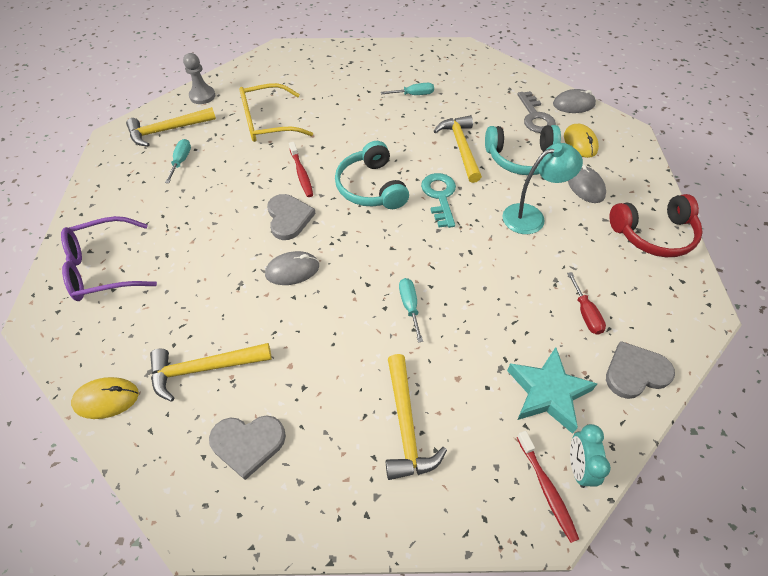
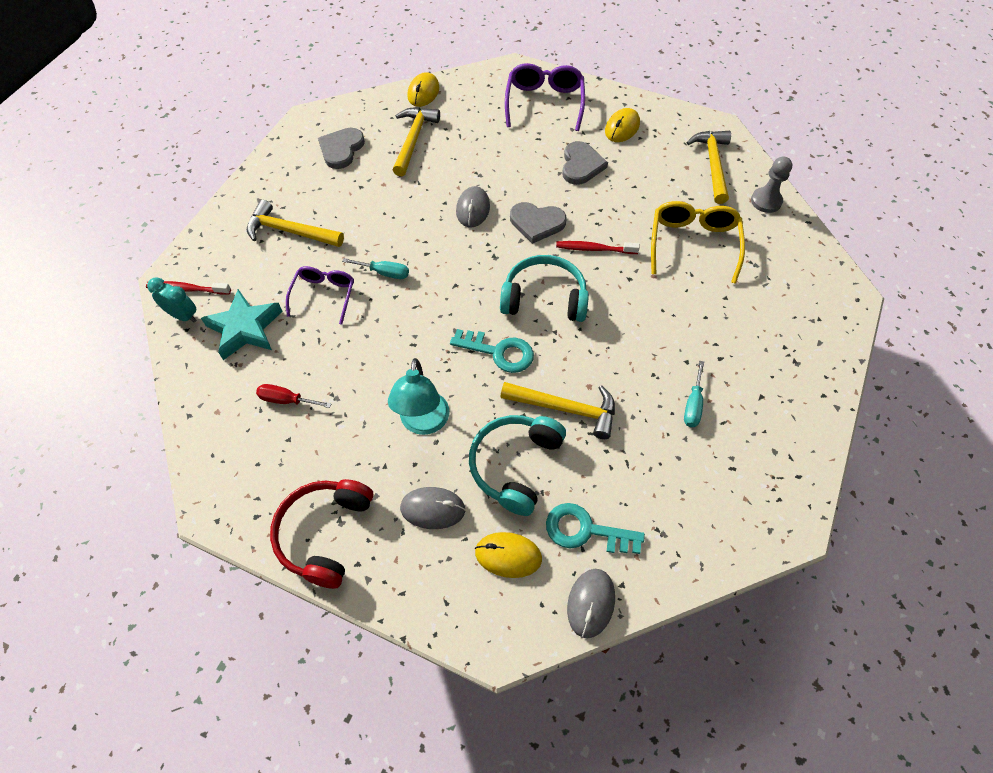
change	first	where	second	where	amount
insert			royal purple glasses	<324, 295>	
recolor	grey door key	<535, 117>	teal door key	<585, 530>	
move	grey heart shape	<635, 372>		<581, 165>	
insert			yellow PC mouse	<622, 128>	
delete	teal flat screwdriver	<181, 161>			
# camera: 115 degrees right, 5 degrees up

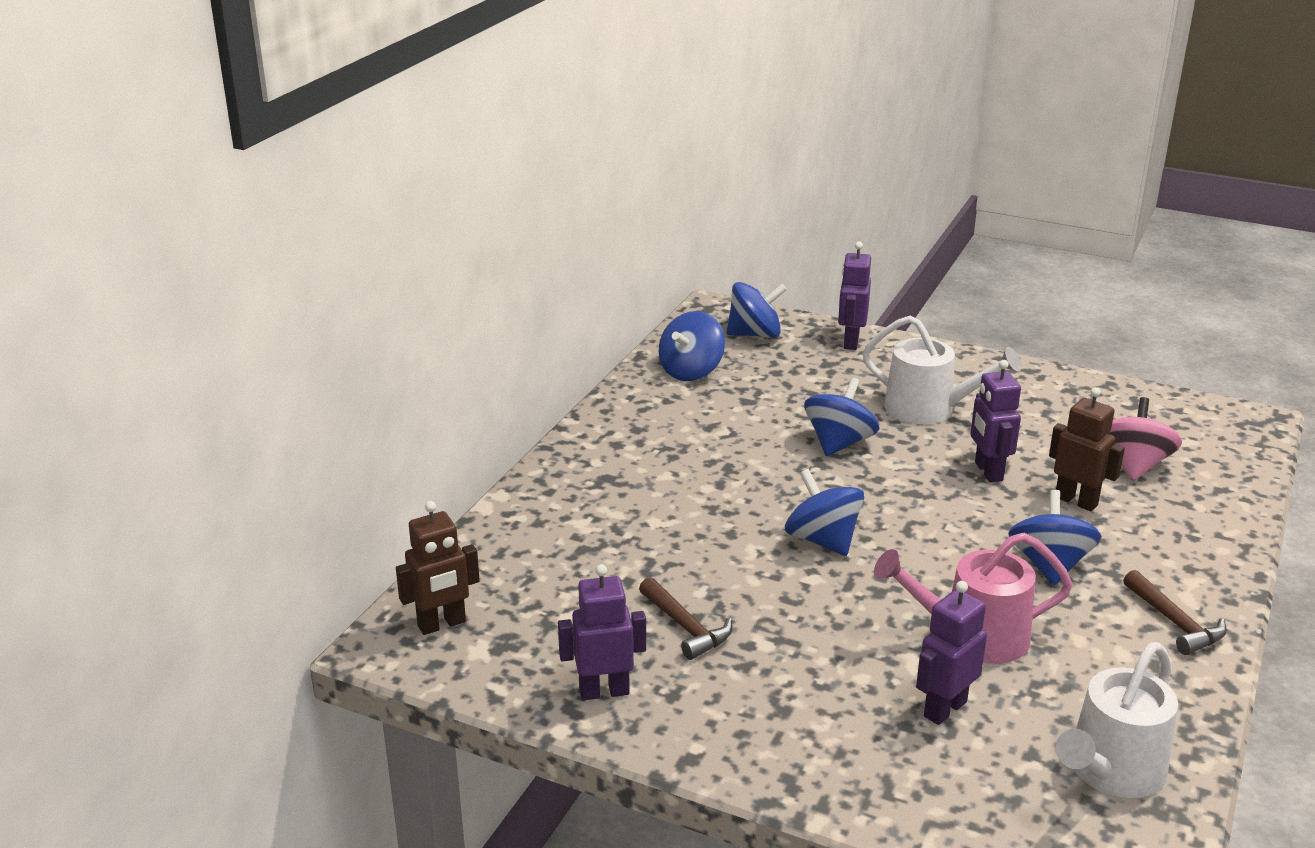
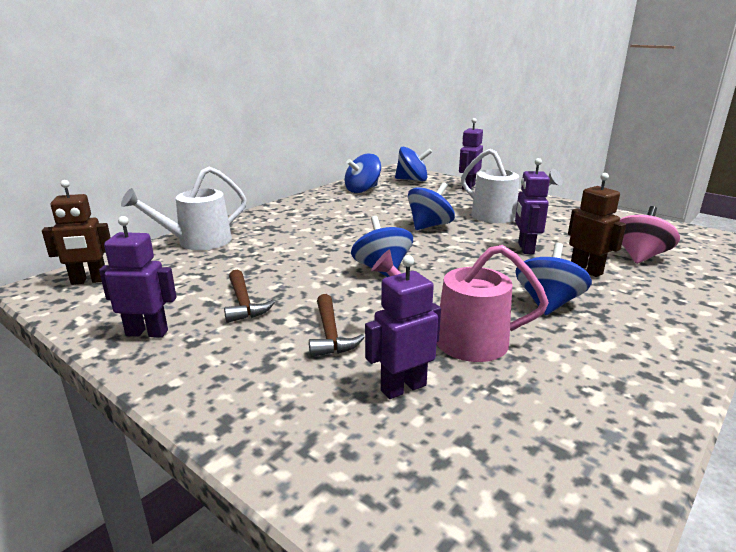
change	first	where	second	where	amount
move	snow-white watering can	<1111, 771>		<198, 242>	
move	brown hammer	<1175, 623>		<330, 335>	
# camera: 15 degrees right, 5 degrees down

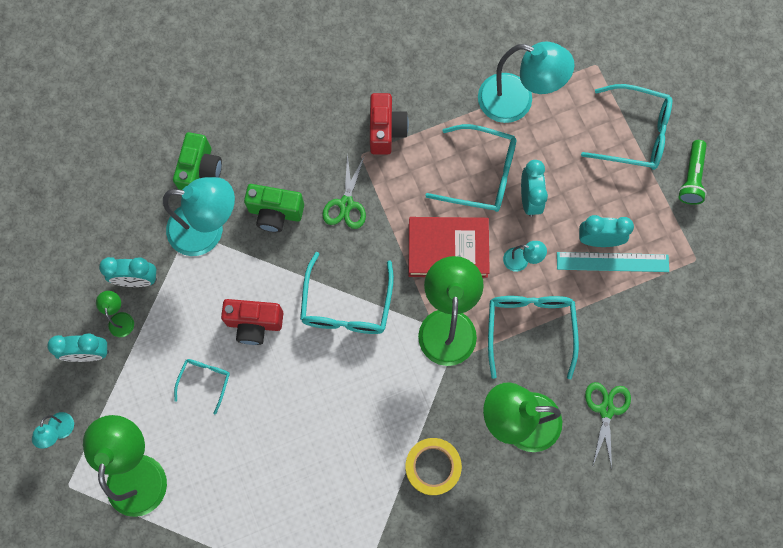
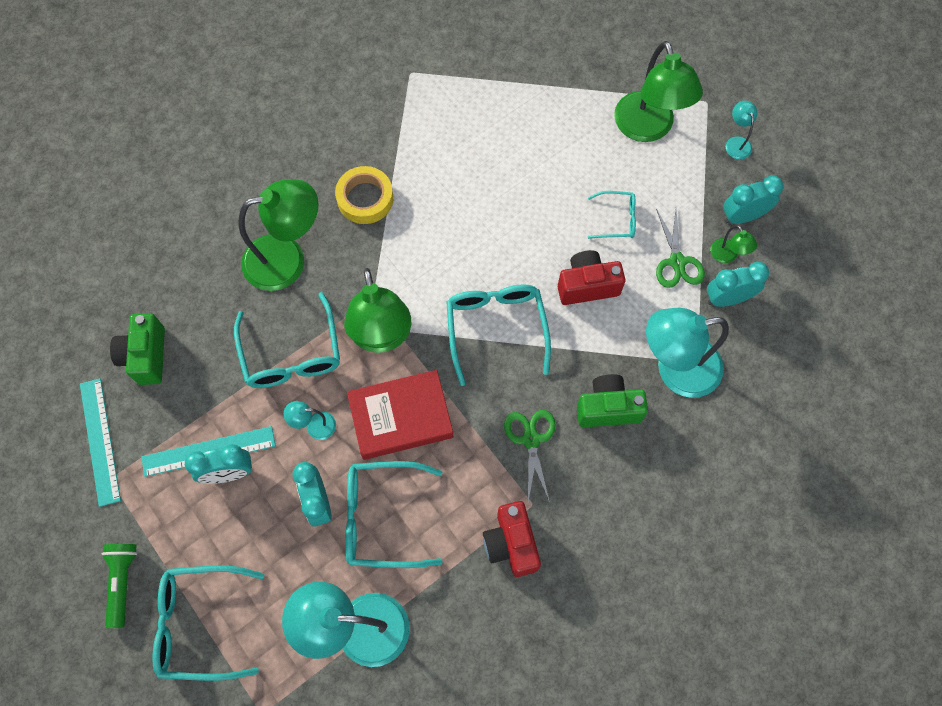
change	first	where	second	where	amount
insert			teal straightedge	<100, 441>	
move	leaf-green camera	<200, 171>		<146, 356>	
rotate	teal glasses	<205, 381>		<616, 219>	90 degrees counterclockwise
move	leaf-green scissors	<606, 410>		<677, 262>	
# camera: 165 degrees right, 5 degrees down

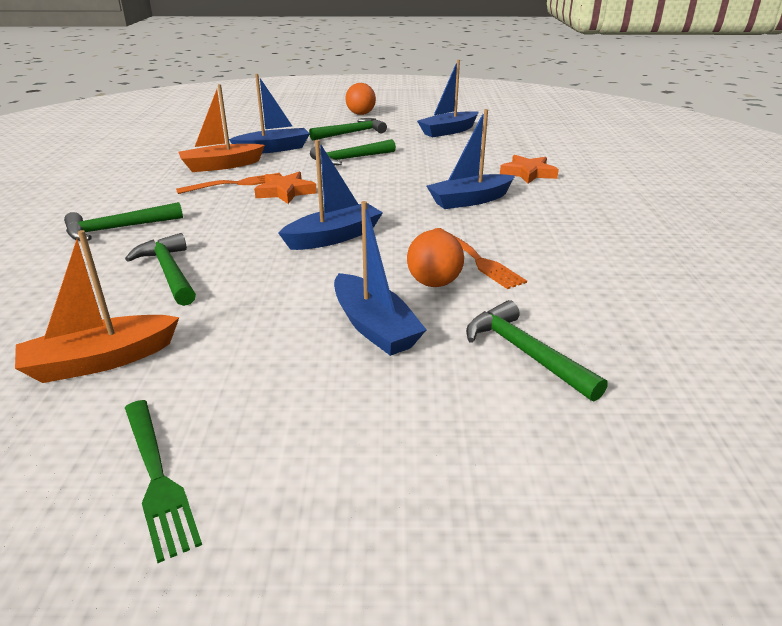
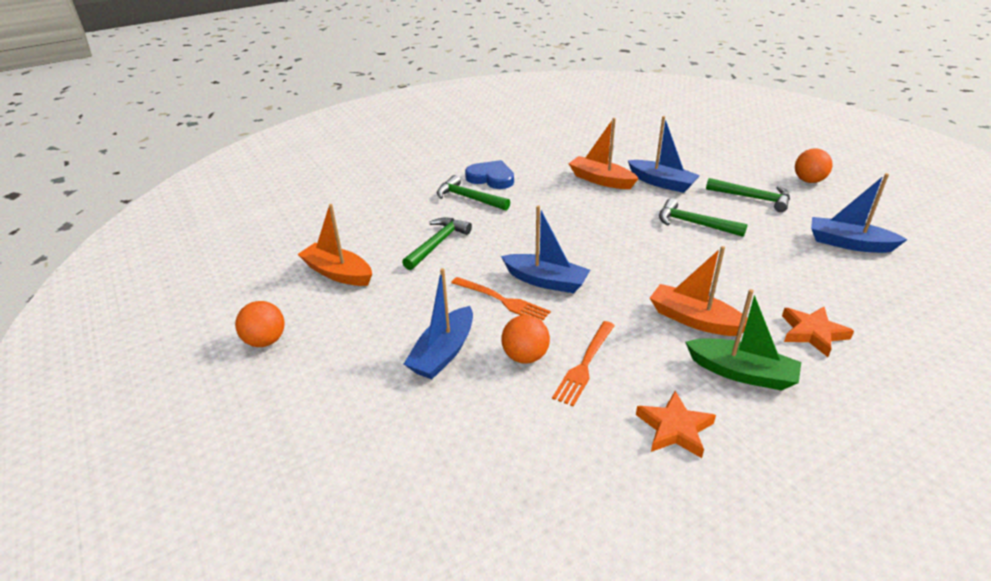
change	first	where	second	where	amount
replace	leaf-green fork	<157, 477>	orange-coloured ball	<265, 341>	
move	orange-coloured fork	<236, 184>		<502, 300>	
insert			cobalt heart shape	<491, 178>	
move	orange-coloured star shape	<285, 192>		<674, 428>	
recolor	cobalt boat	<470, 200>	orange-coloured boat	<695, 320>	
insert			leaf-green boat	<741, 373>	
delete	leaf-green hammer	<525, 353>			
# camera: 60 degrees right, 5 degrees up

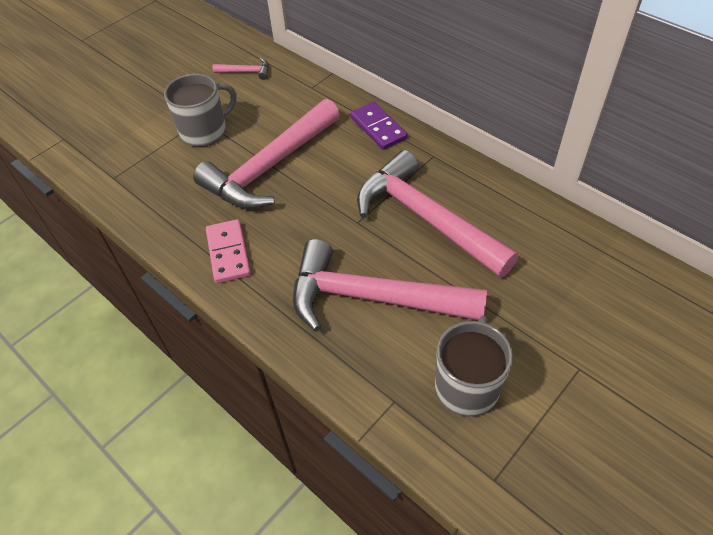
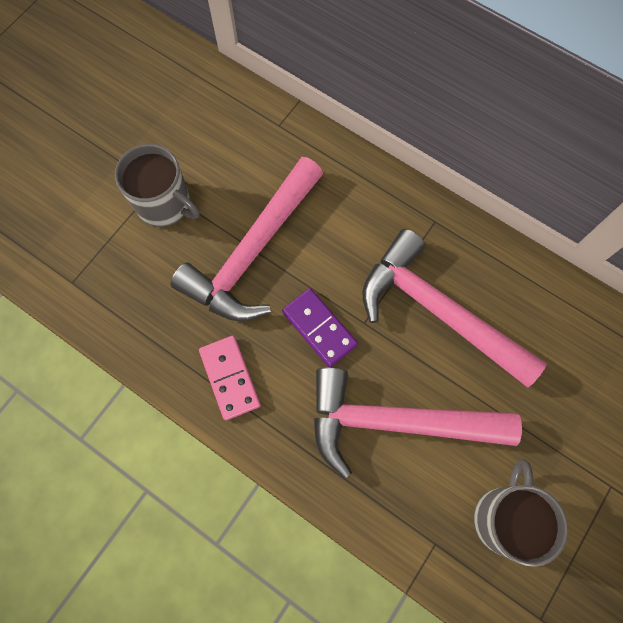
change	first	where	second	where	amount
rotate	grey coffee mug	<205, 131>		<164, 204>	75 degrees clockwise
move	royal purple domino tile	<378, 128>		<319, 328>	
delete	rose-pink hammer	<246, 72>			
# camera: 10 degrees left, 20 degrees up

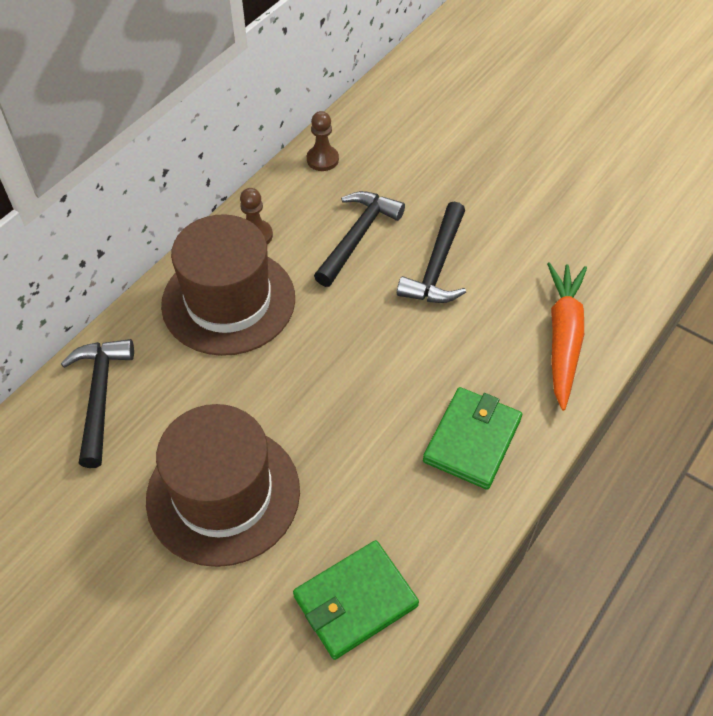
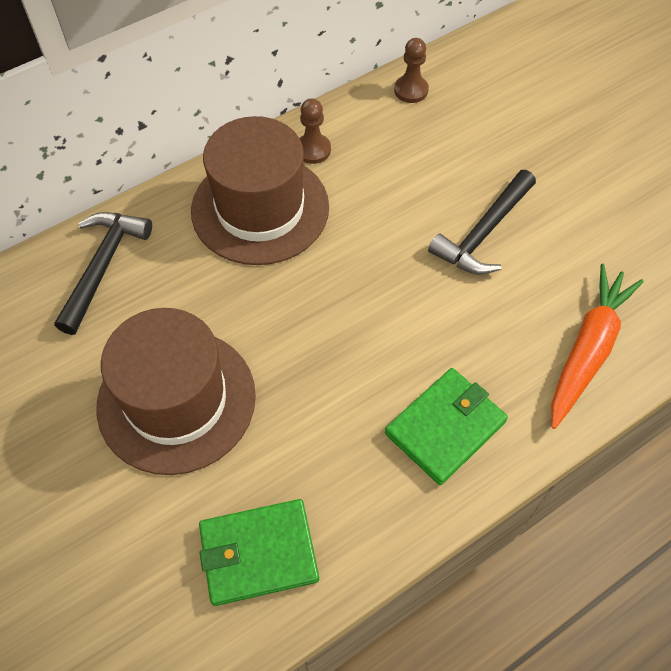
change	first	where	second	where	amount
delete	black hammer	<357, 237>			
# camera: 20 degrees right, 5 degrees up

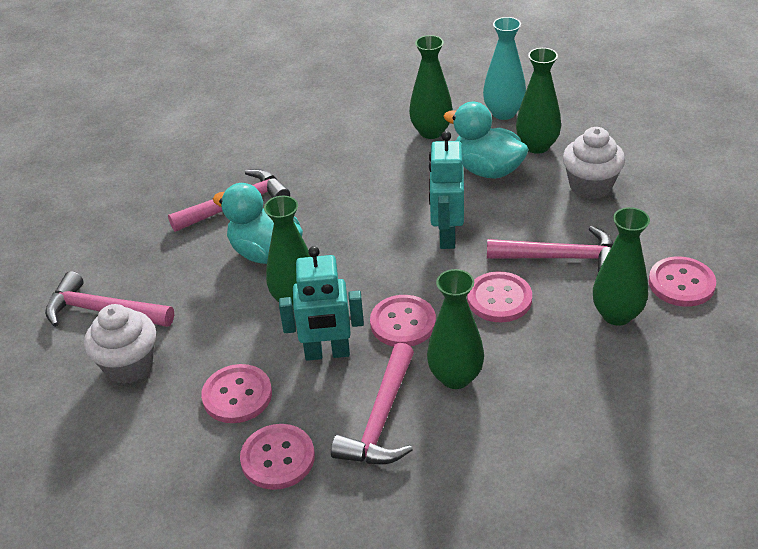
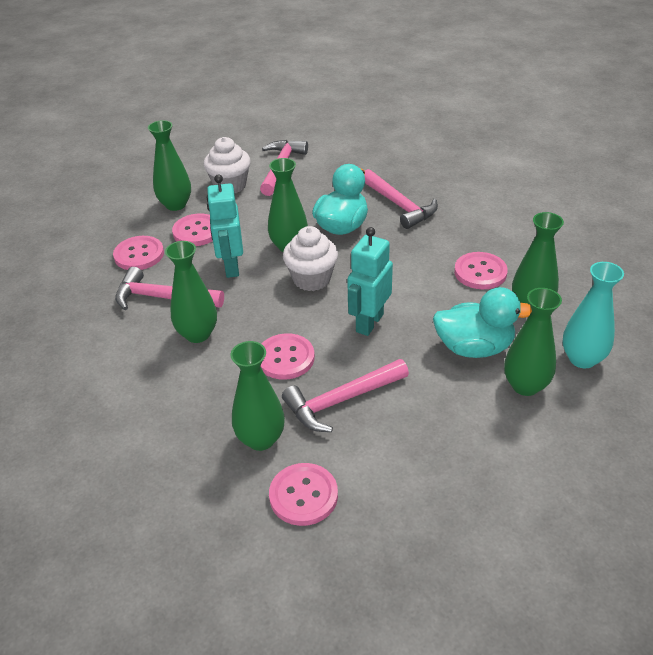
change	first	where	second	where	amount
insert			leaf-green flower vase	<176, 204>	
rotate	rose-pink hammer	<560, 258>		<341, 400>	60 degrees clockwise
move	snow-white fairy cake	<590, 186>		<311, 279>	
rotate	teal toy robot	<446, 236>		<369, 323>	60 degrees counterclockwise
rotate	teal toy duck	<487, 170>		<474, 347>	60 degrees clockwise
move	rose-pink sewing button	<403, 323>		<480, 272>	
# camera: 85 degrees right, 0 degrees up

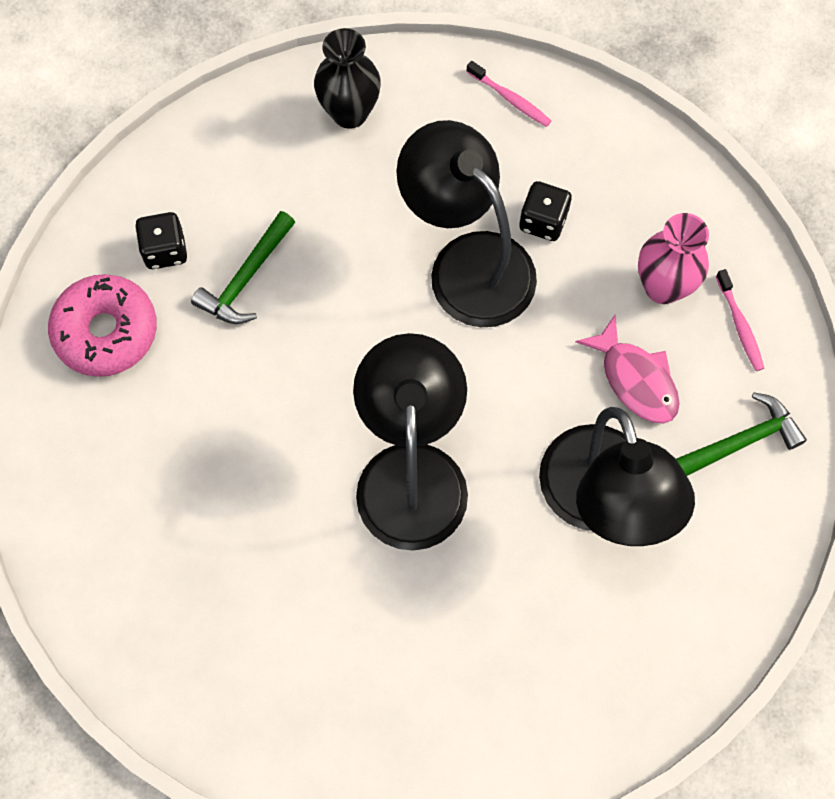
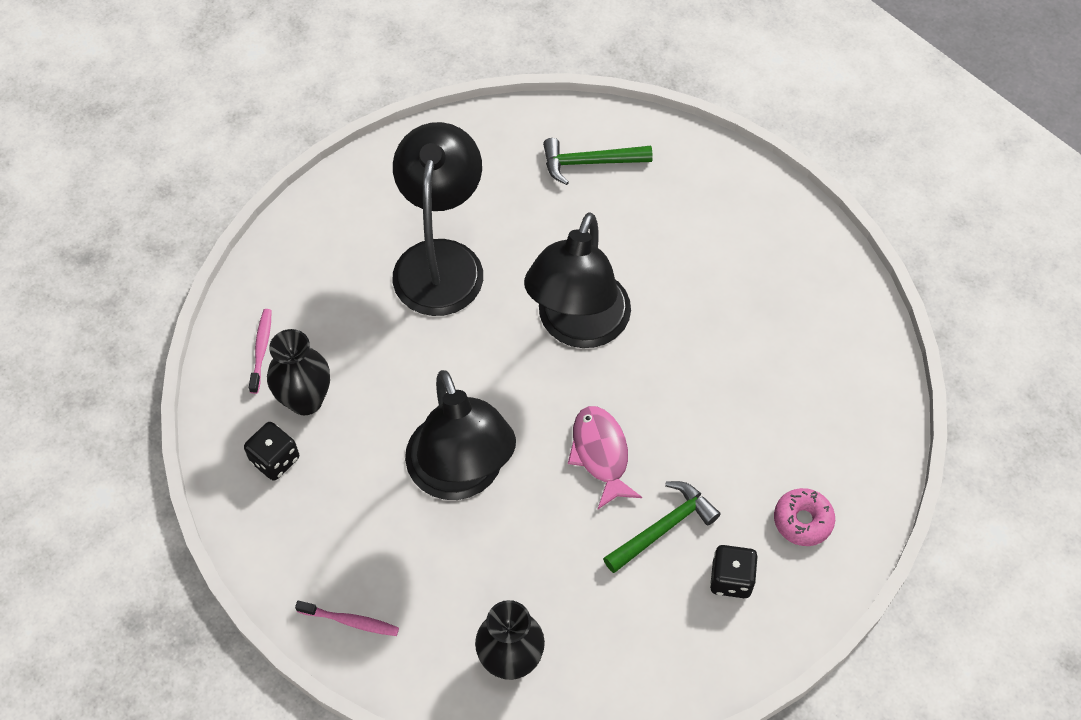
change	first	where	second	where	amount
move	black game die	<543, 221>		<275, 460>	
recolor	rose-pink flower vase	<663, 287>	black flower vase	<305, 400>	
rotate	rose-pink tooth brush	<510, 98>		<350, 621>	135 degrees clockwise
move	leaf-green hammer	<740, 442>		<589, 162>	
move	rose-pink fish	<635, 379>		<601, 454>	
resize	rose-pink doughnut	<106, 332>		<802, 521>	x0.61
# camera: 160 degrees left, 10 degrees down

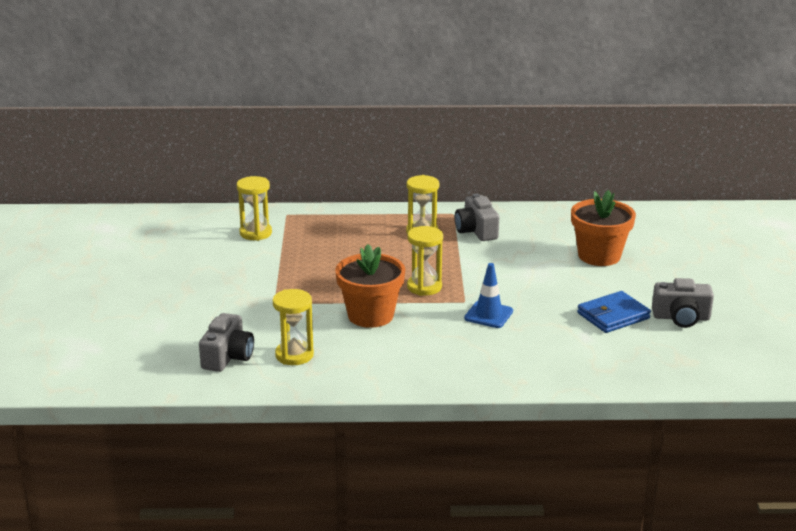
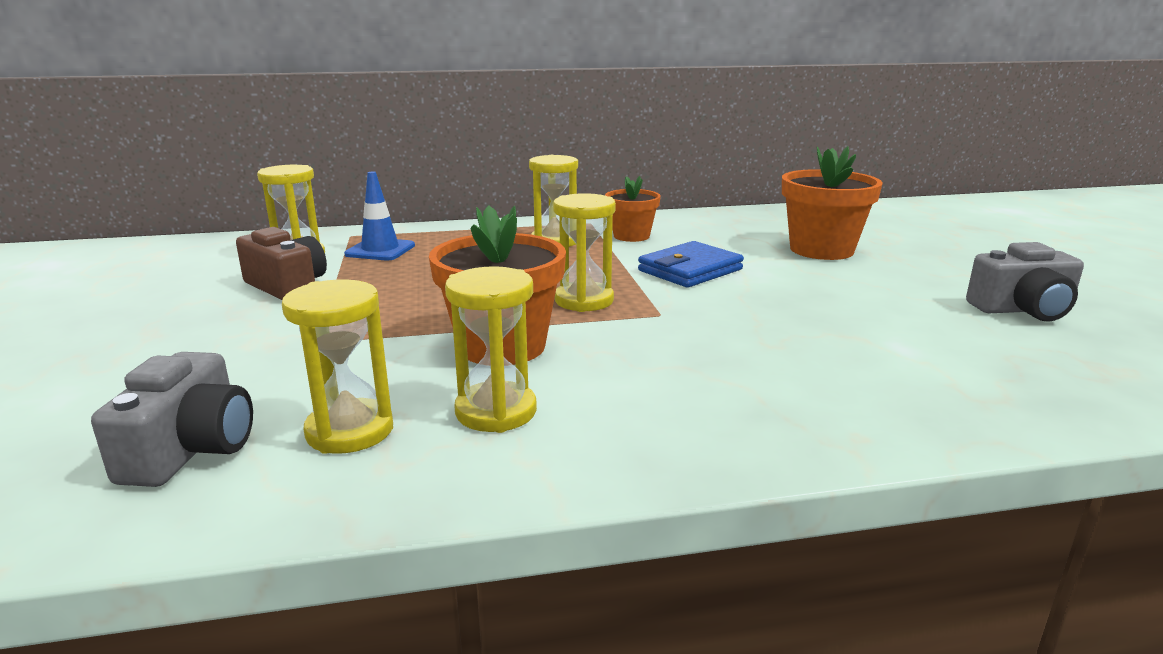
change	first	where	second	where	amount
insert			brown camera	<287, 286>	
move	cobalt safety cone	<488, 315>		<380, 250>	
insert			yellow sand timer	<496, 411>	
replace	grey camera	<476, 231>	orange-coloured flower pot	<631, 236>	
move	cobalt card wallet	<613, 316>		<690, 270>	
# camera: 10 degrees left, 5 degrees down

